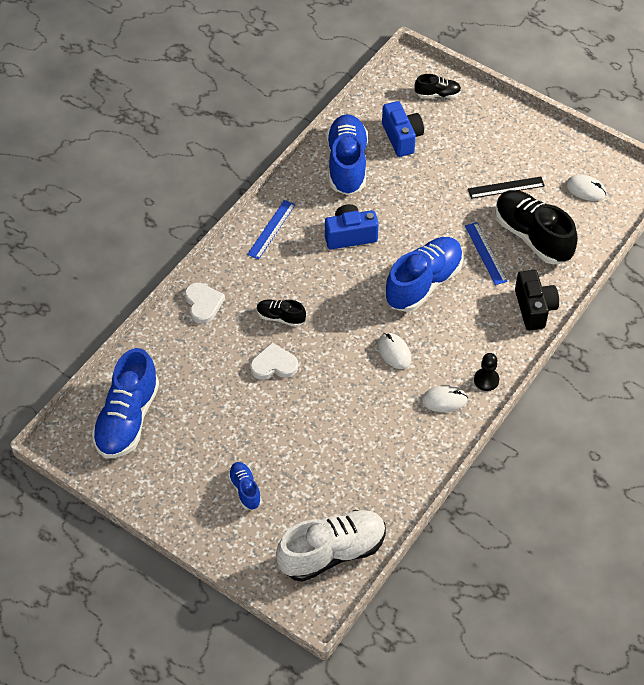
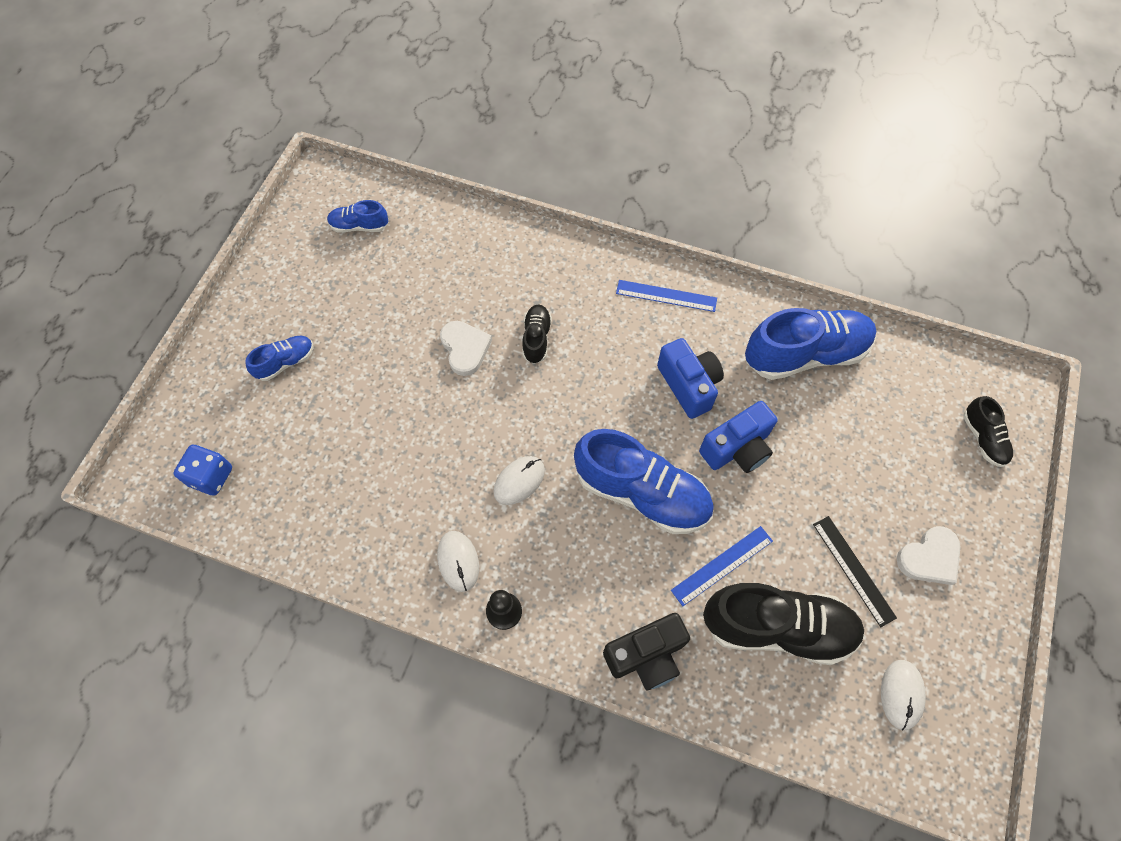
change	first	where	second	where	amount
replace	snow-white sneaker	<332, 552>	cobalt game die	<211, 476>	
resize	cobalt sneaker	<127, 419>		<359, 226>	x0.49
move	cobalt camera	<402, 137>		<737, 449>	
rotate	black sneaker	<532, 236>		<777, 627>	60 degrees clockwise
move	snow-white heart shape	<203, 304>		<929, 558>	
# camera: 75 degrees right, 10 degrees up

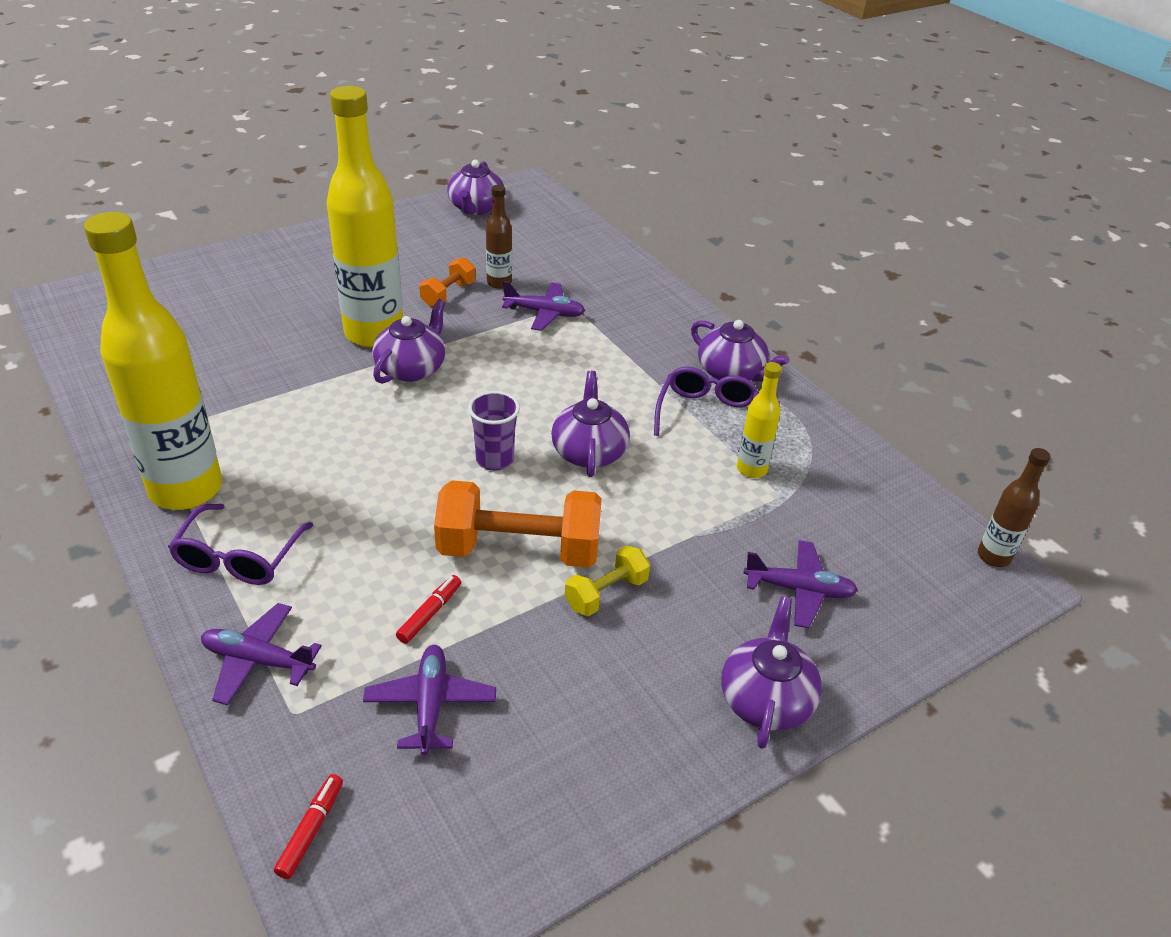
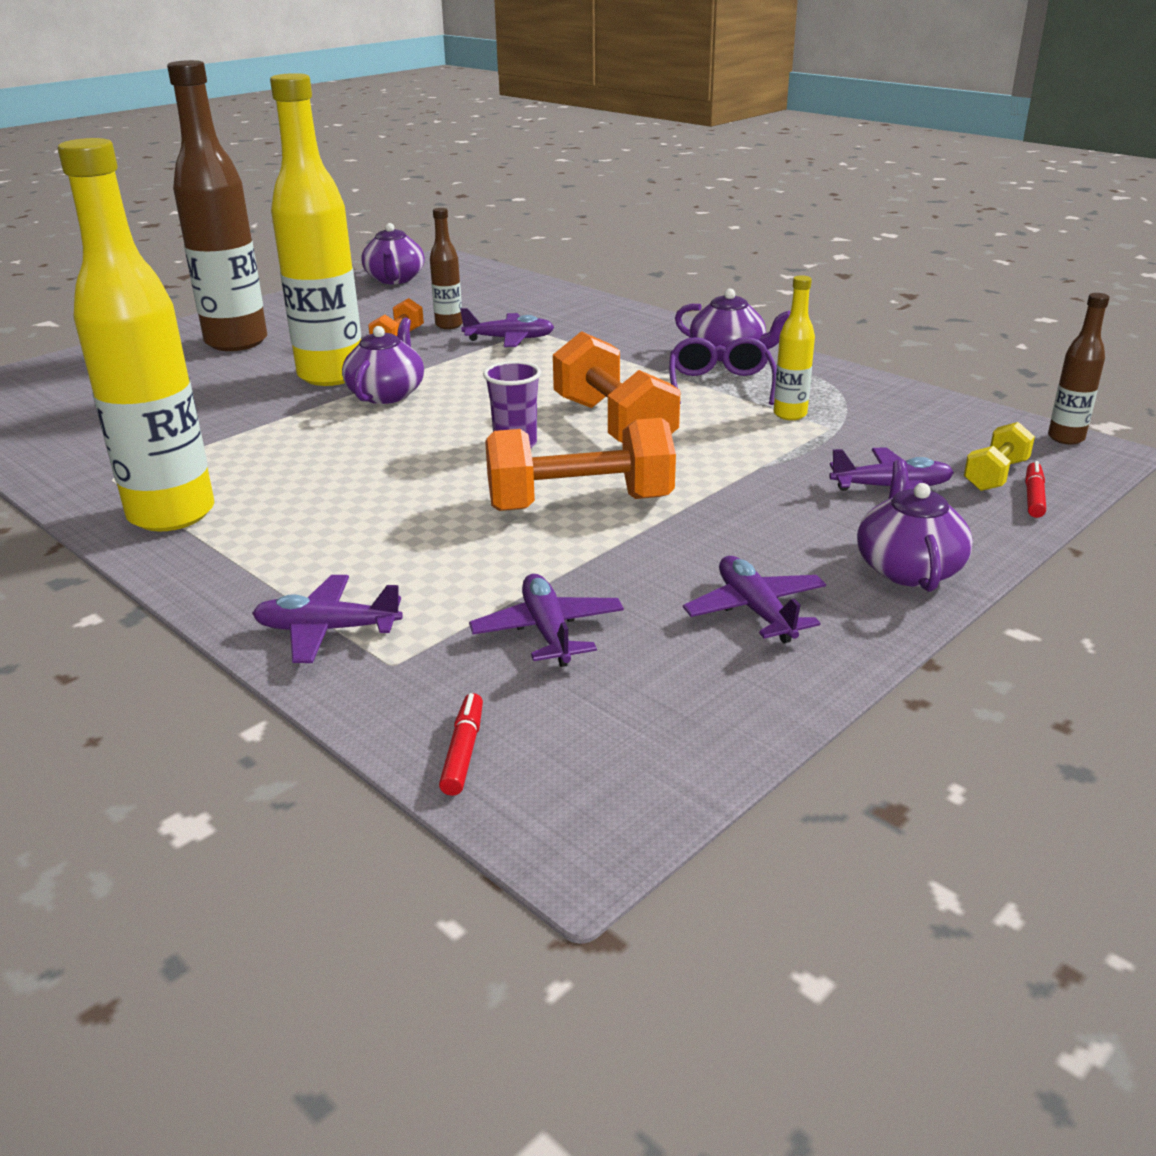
change	first	where	second	where	amount
insert			brown bottle	<236, 342>	
replace	royal purple tea pot	<589, 451>	orange-coloured hand weight	<613, 425>	
insert			royal purple plane	<755, 610>	
move	yellow hand weight	<606, 593>		<995, 475>	
move	scarlet marker pen	<430, 614>		<1034, 497>	
delete	royal purple glasses	<238, 558>			
# camera: 10 degrees left, 10 degrees down

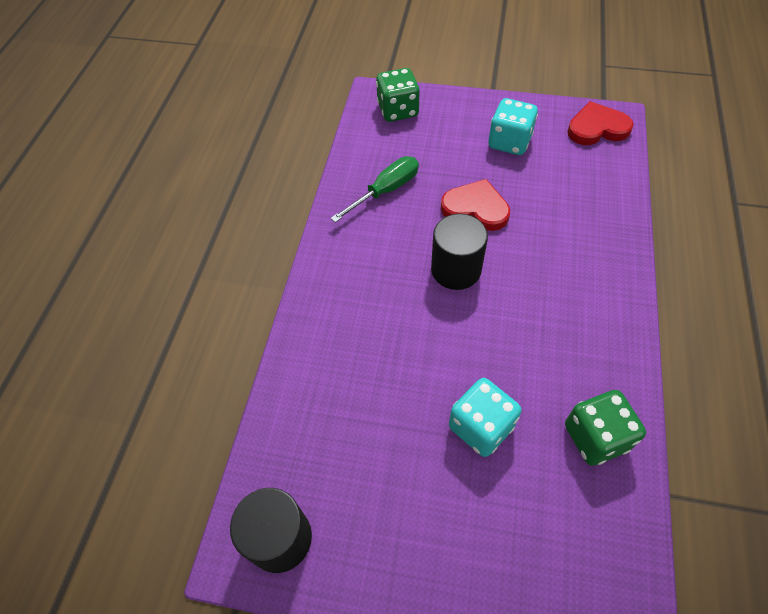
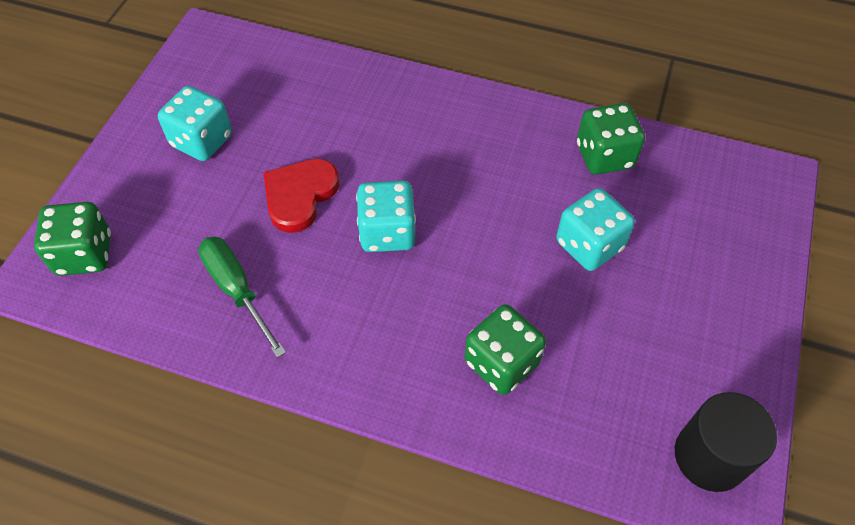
change	first	where	second	where	amount
replace	black solid cylinder	<456, 269>	teal game die	<387, 232>	
insert			leaf-green game die	<501, 363>	
delete	scarlet heart shape	<597, 128>			
# camera: 85 degrees left, 0 degrees up

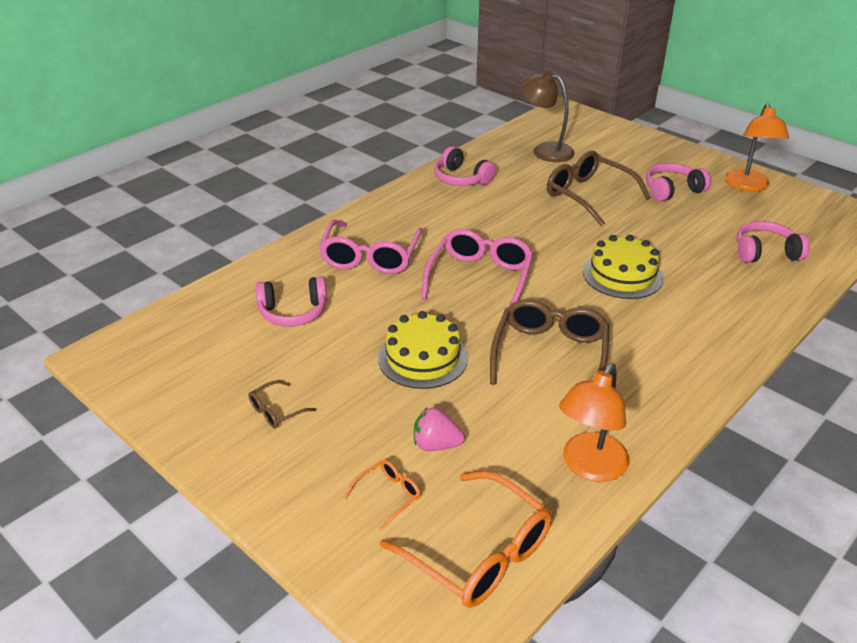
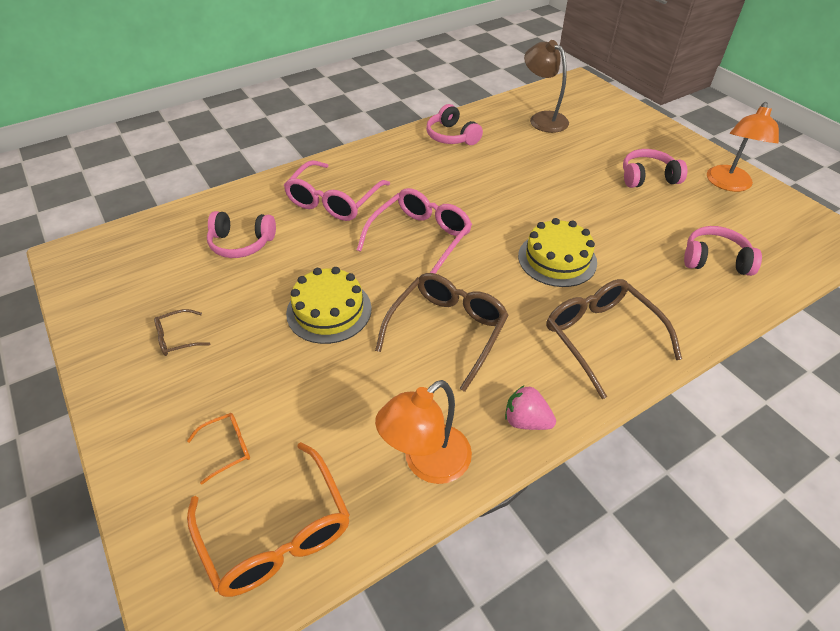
change	first	where	second	where	amount
move	rose-pink toy strawberry	<436, 445>		<526, 421>	
move	brown glasses	<588, 195>		<601, 337>	
# camera: 15 degrees right, 10 degrees up

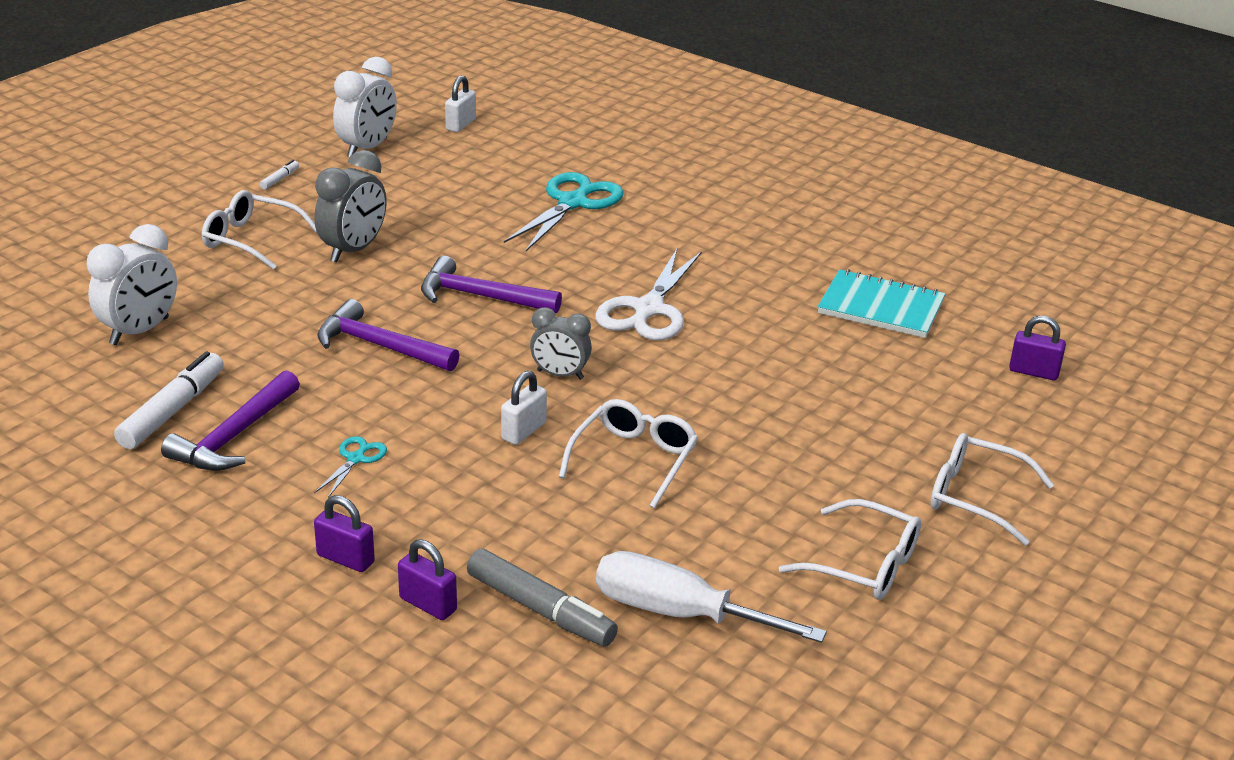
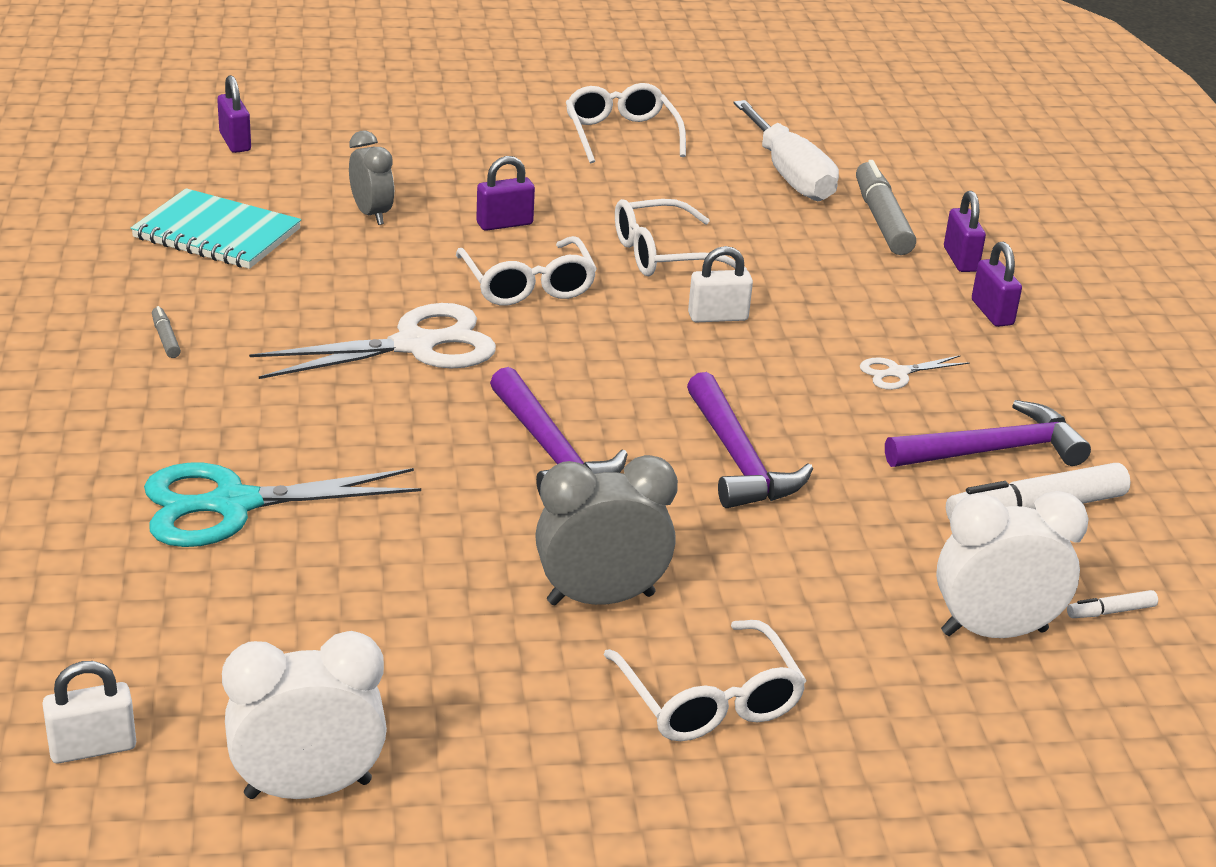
change	first	where	second	where	amount
rotate	teal notebook	<880, 307>		<217, 234>	45 degrees counterclockwise
insert			grey marker pen	<166, 338>	
move	grey bedside clock	<560, 375>		<371, 214>	
move	snow-white glasses	<975, 497>		<528, 285>	
insert			royal purple lock	<504, 224>	
recolor	teal scissors	<356, 459>	snow-white scissors	<898, 373>	
move	snow-white marker pen	<280, 179>		<1111, 611>	
# camera: 135 degrees left, 0 degrees up

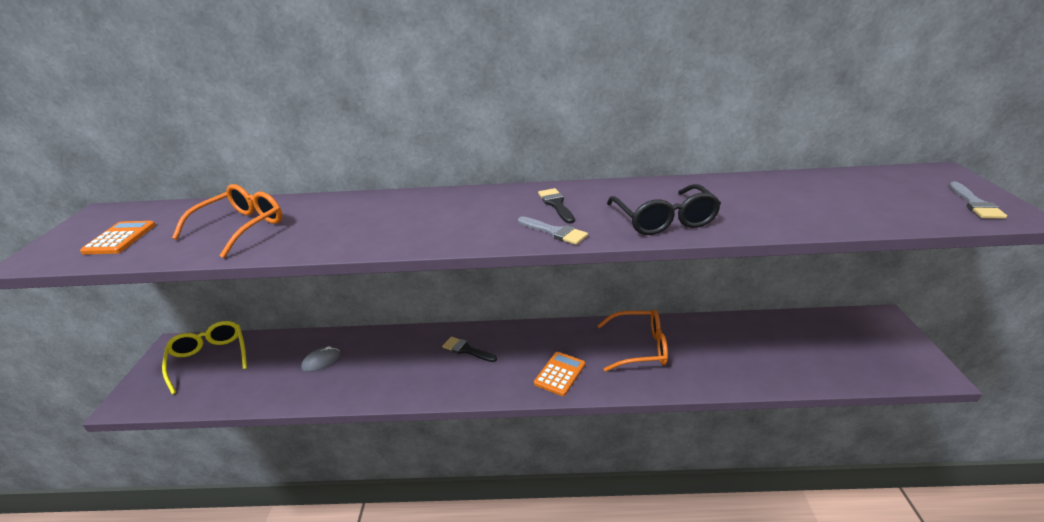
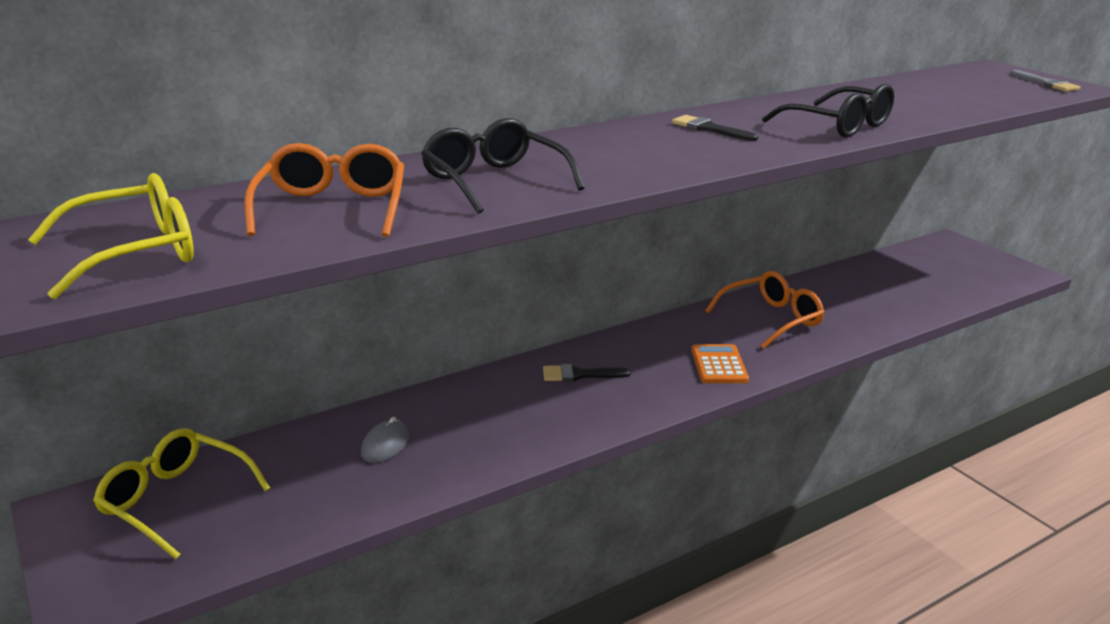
change	first	where	second	where	amount
replace	orange-coloured pocket calculator	<120, 238>	yellow glasses	<133, 253>	
insert			black glasses	<494, 182>	
delete	grey paint brush	<555, 232>			
# camera: 35 degrees left, 5 degrees down

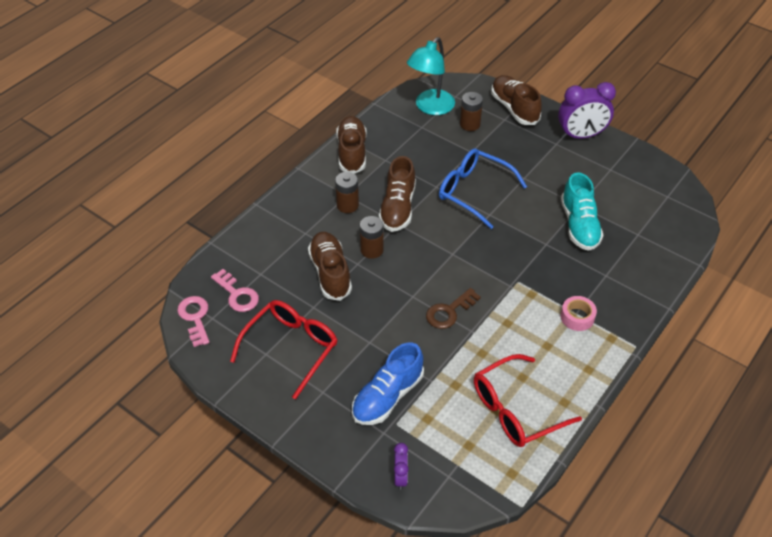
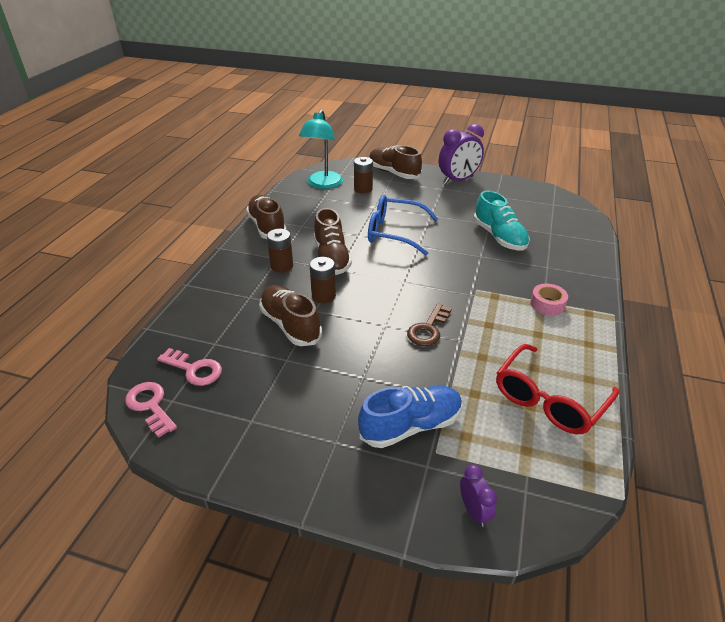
change	first	where	second	where	amount
rotate	cobalt sneaker	<387, 396>		<411, 426>	135 degrees counterclockwise
delete	scarlet glasses	<291, 348>			
# camera: 20 degrees left, 10 degrees down

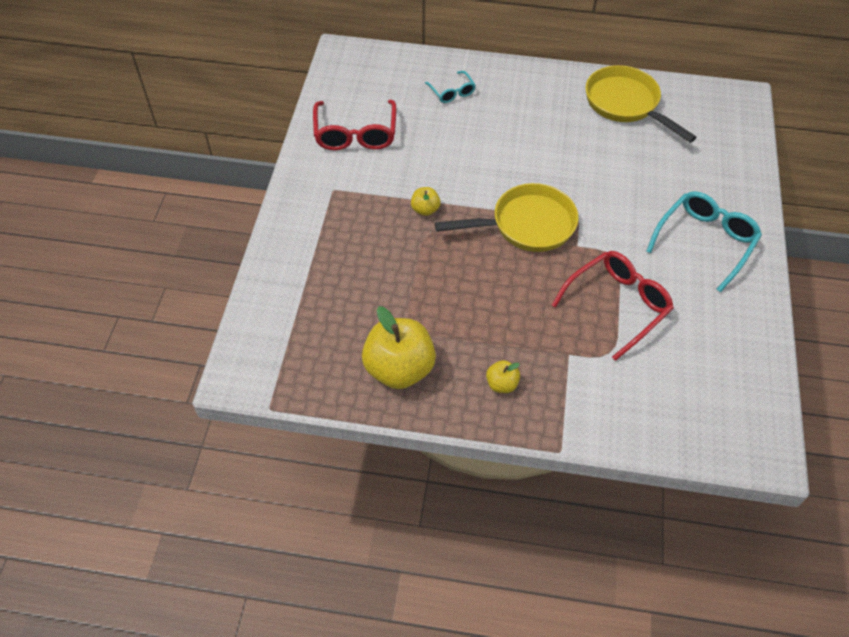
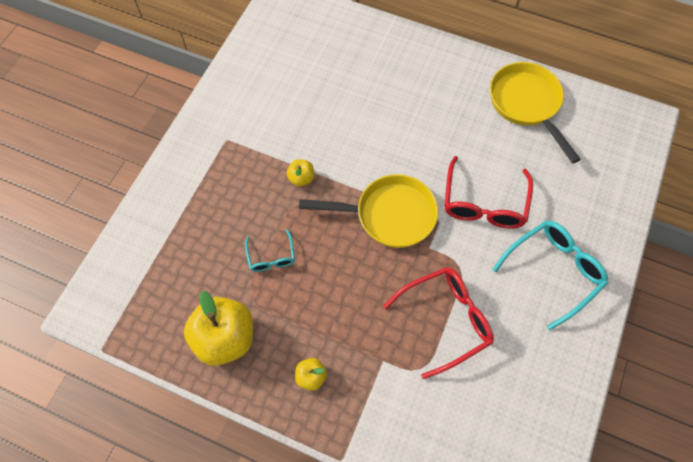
change	first	where	second	where	amount
move	teal glasses	<452, 92>		<271, 257>	
move	scarlet glasses	<355, 134>		<484, 203>	
# camera: 15 degrees right, 10 degrees up

